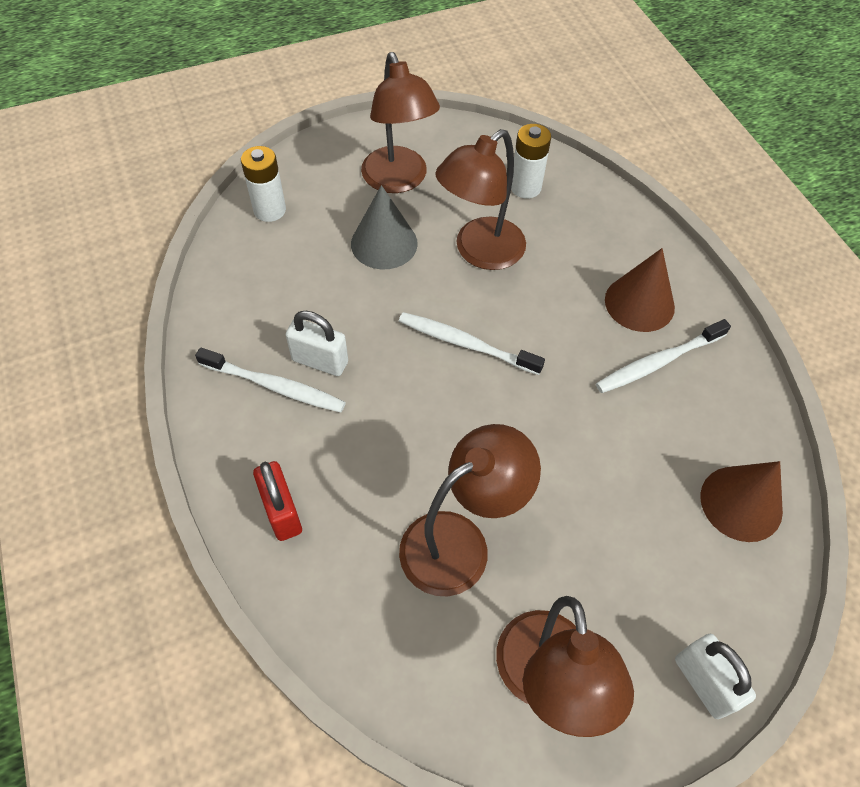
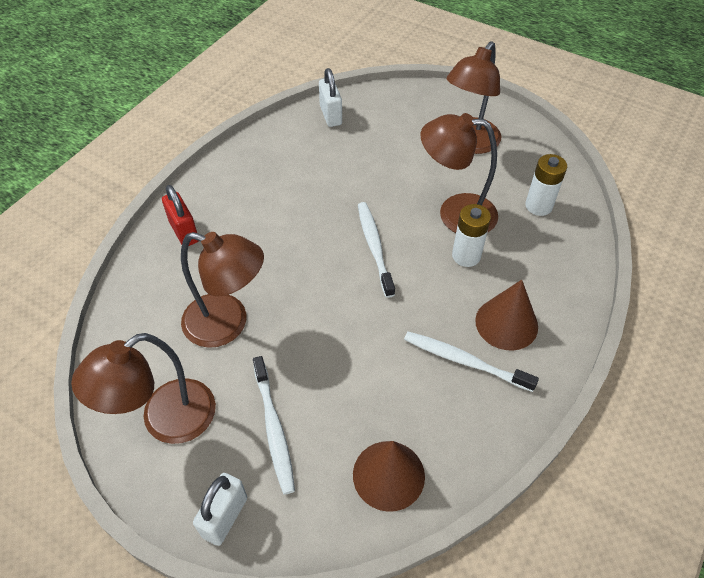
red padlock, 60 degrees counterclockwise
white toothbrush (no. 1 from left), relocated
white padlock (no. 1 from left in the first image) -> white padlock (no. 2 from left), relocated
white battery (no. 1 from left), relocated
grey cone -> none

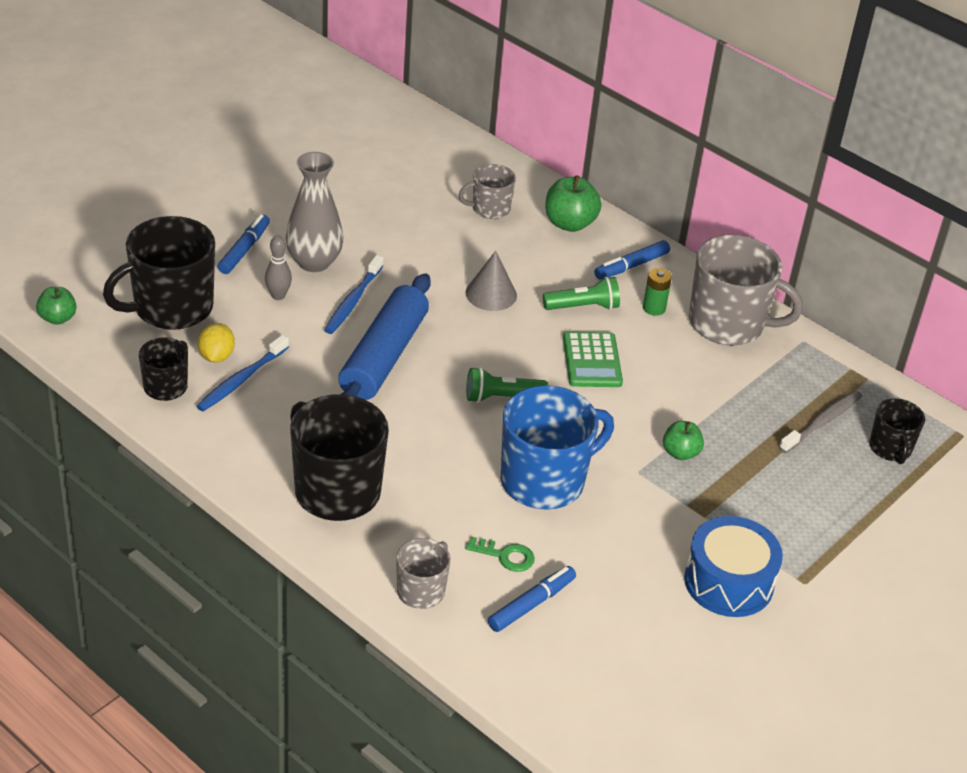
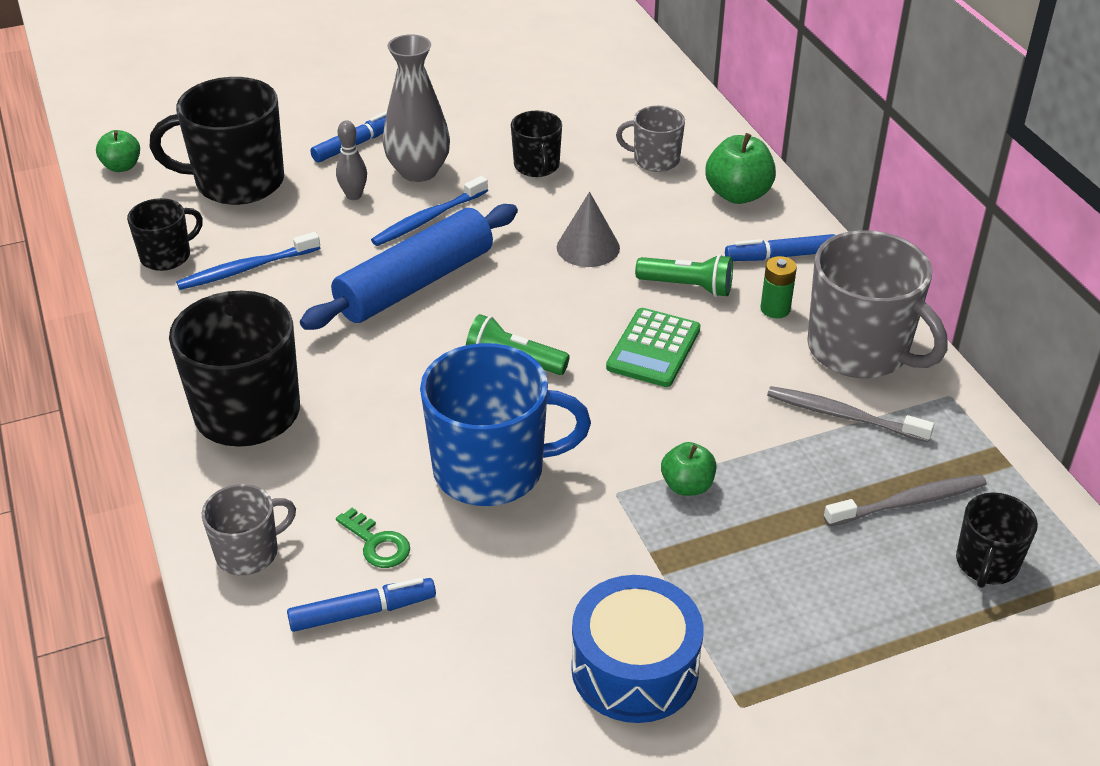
none -> black mug (no. 4 from left)
none -> grey toothbrush (no. 1 from left)
yellow lemon -> none

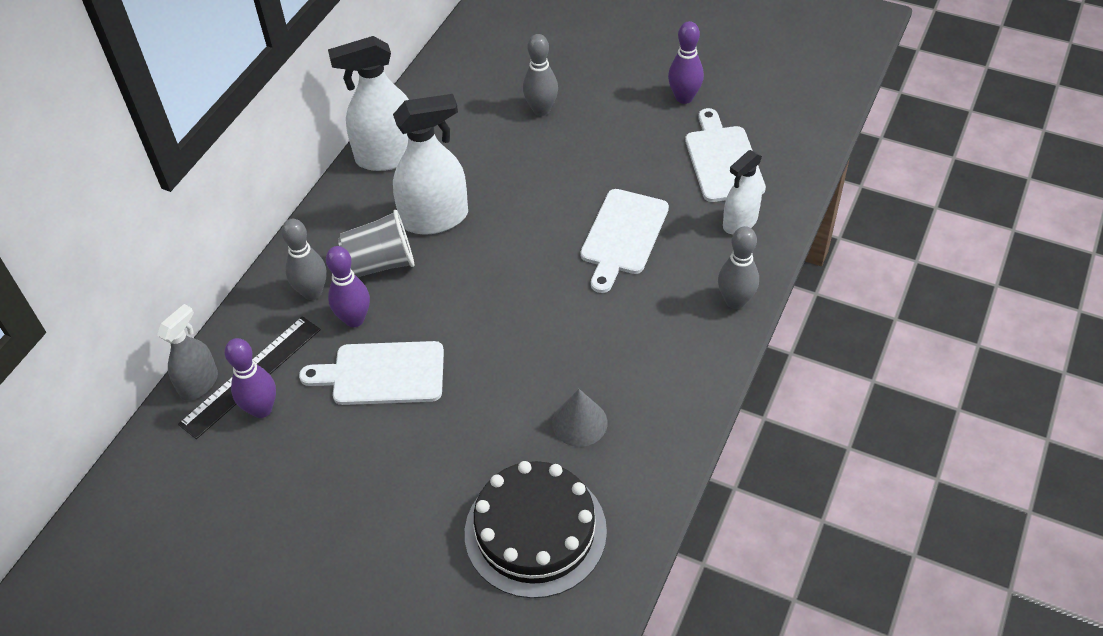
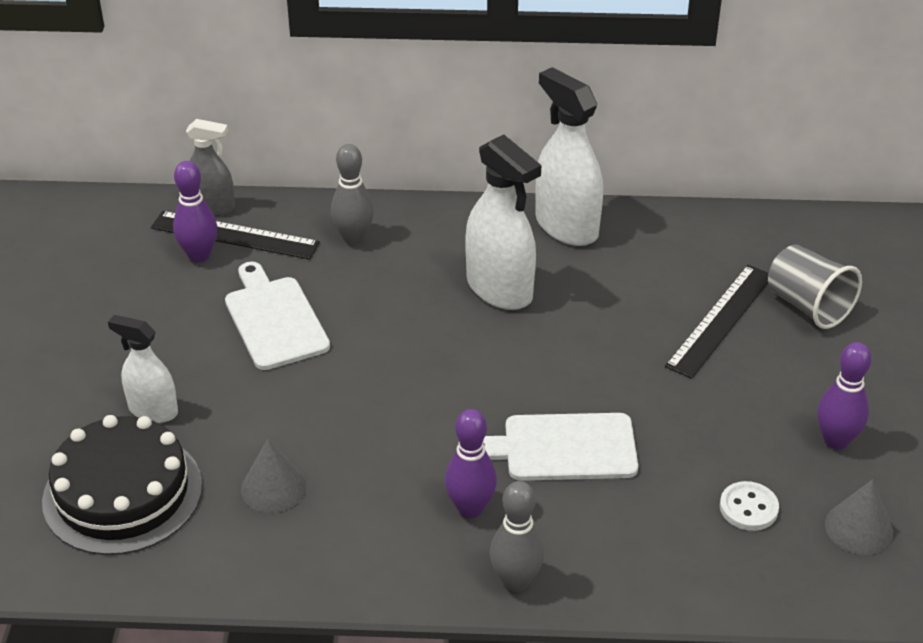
white spray bottle (no. 3 from left in the first image) -> white spray bottle (no. 1 from left), relocated
purple bowling pin (no. 2 from left), relocated
grey bowling pin (no. 2 from left) -> black ruler (no. 2 from left)
white cutting board (no. 3 from left) -> white button
grey cup, relocated
none -> grey cone (no. 2 from left)

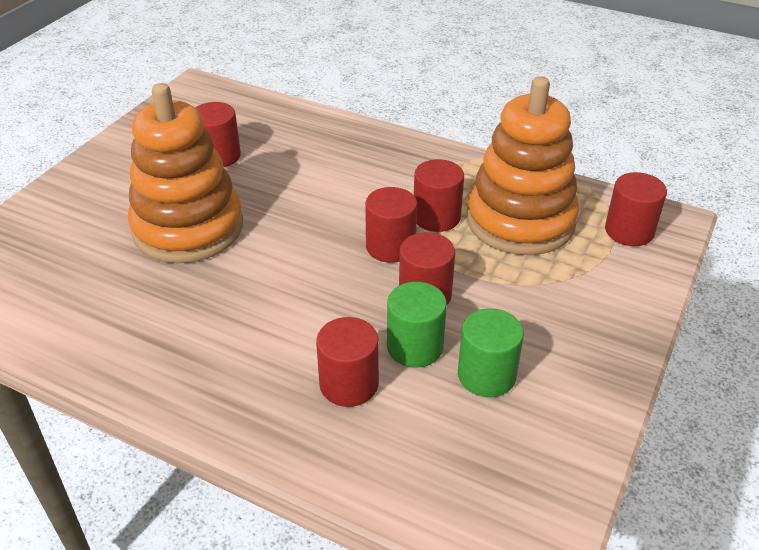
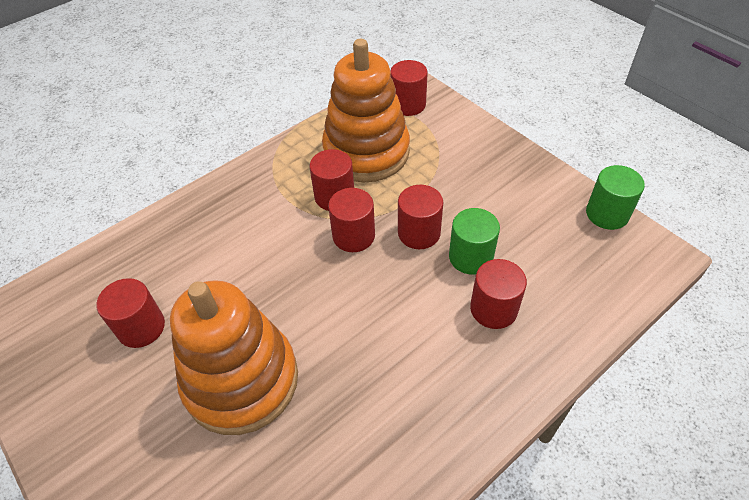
green cylinder (no. 2 from left), relocated

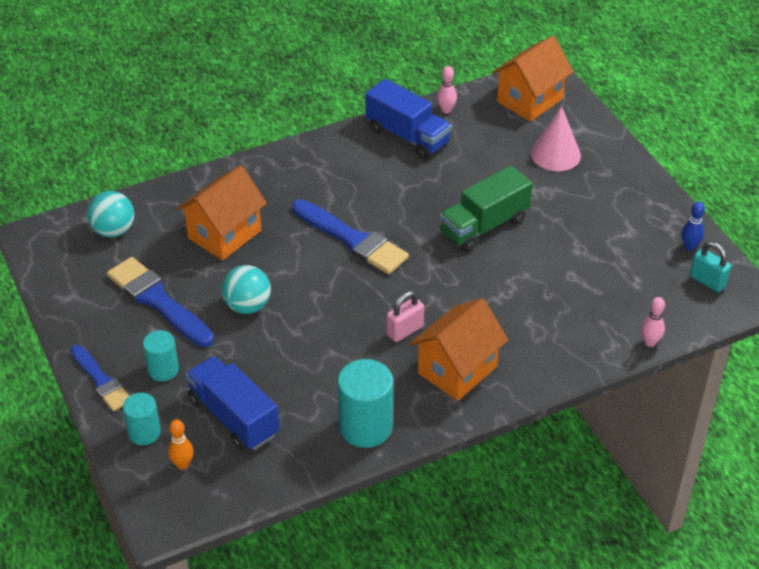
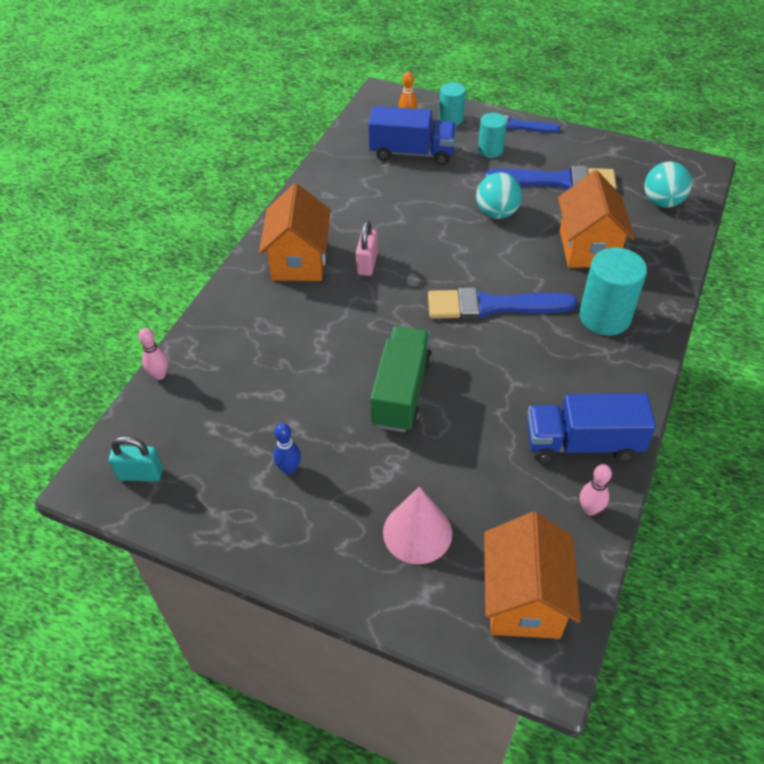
blue bowling pin, relocated
turquoise cylinder (no. 3 from left), relocated

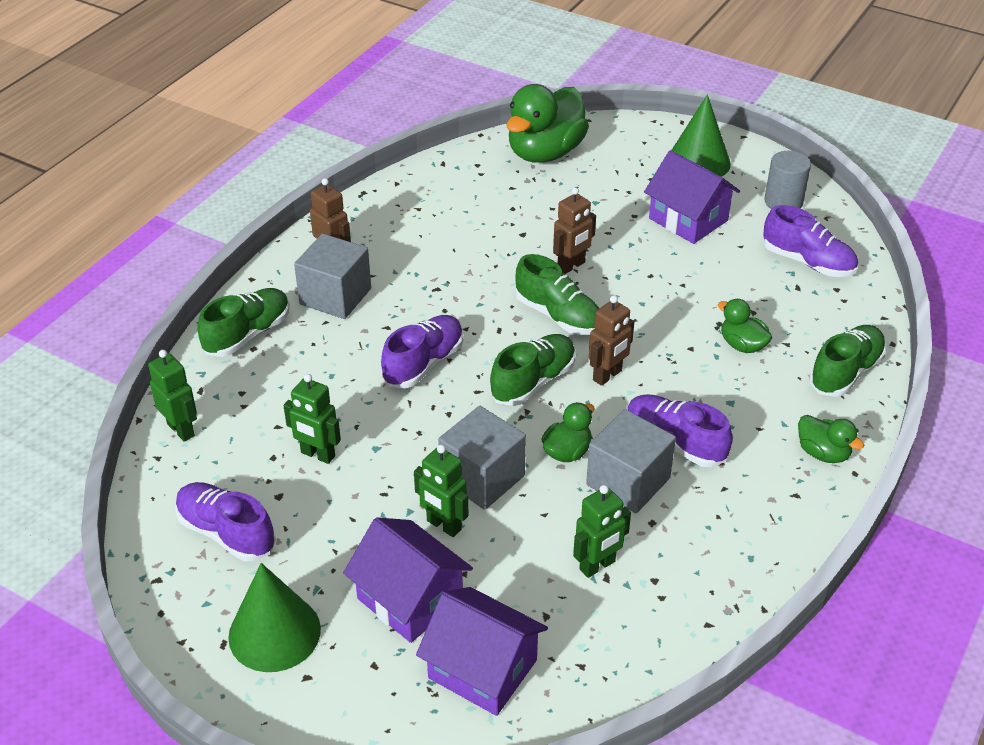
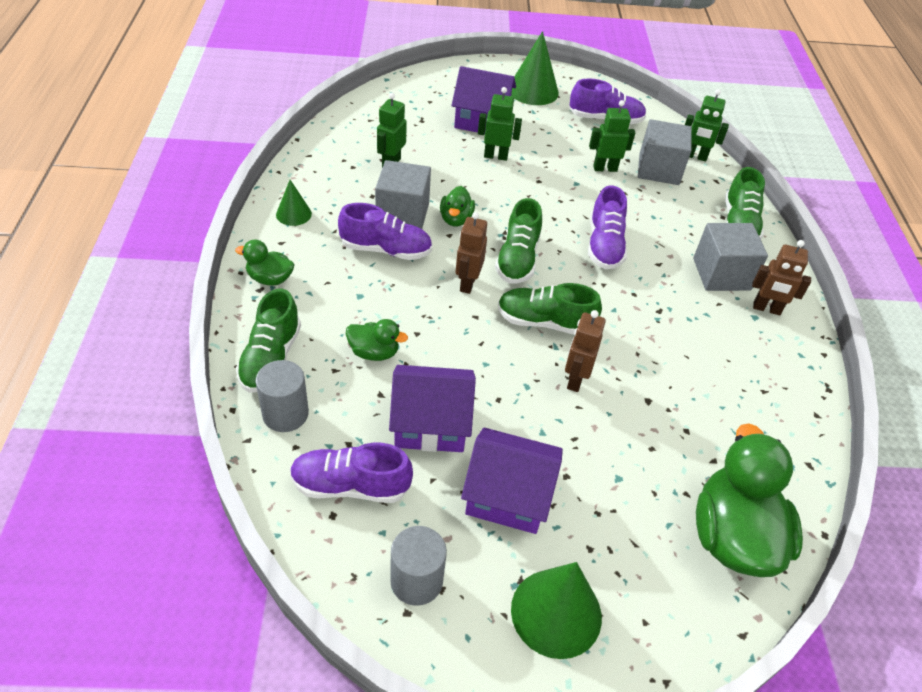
none -> grey cylinder (no. 1 from left)
none -> green cone (no. 1 from left)
purple house (no. 2 from left in the first image) -> purple house (no. 1 from left), relocated
grey cube (no. 2 from left), relocated

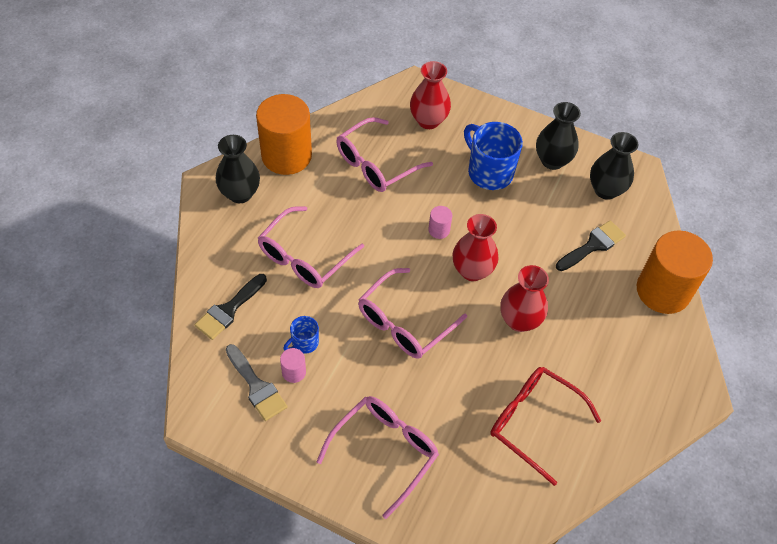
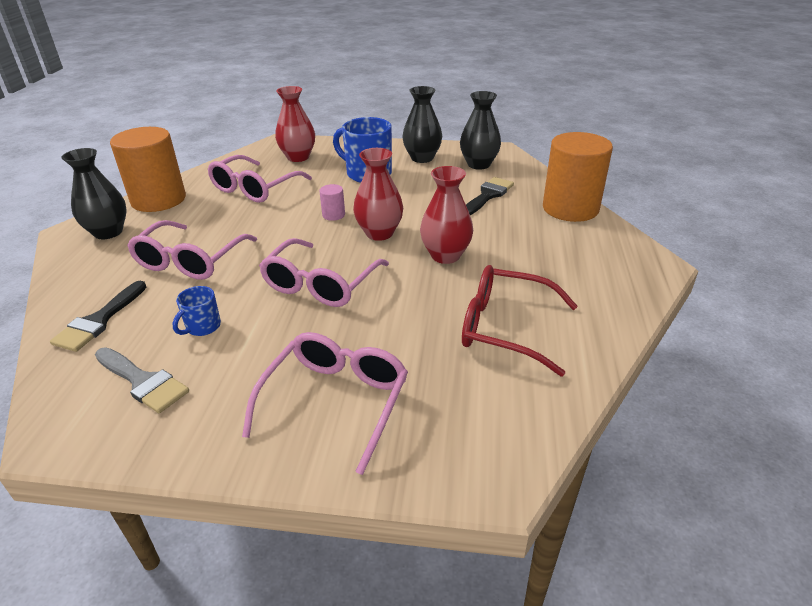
pink cylinder (no. 1 from left) -> none

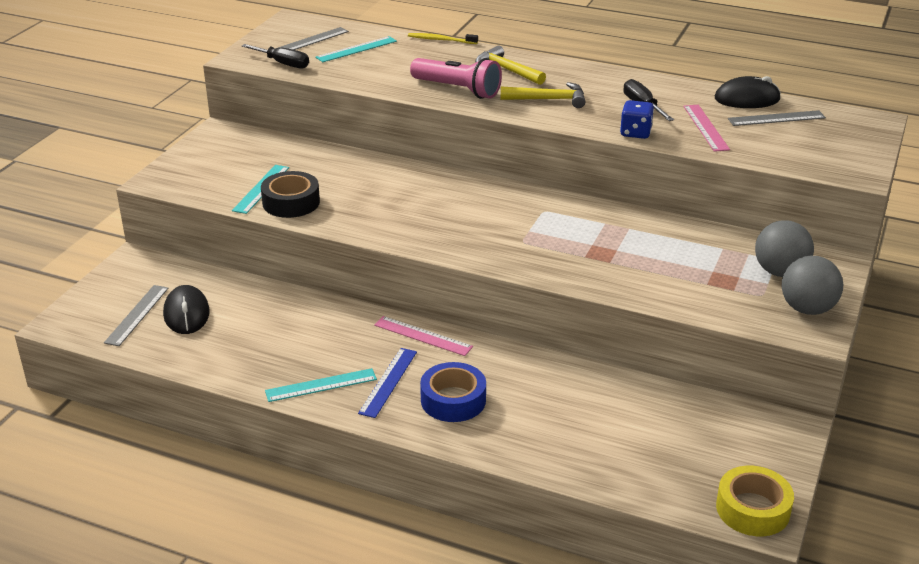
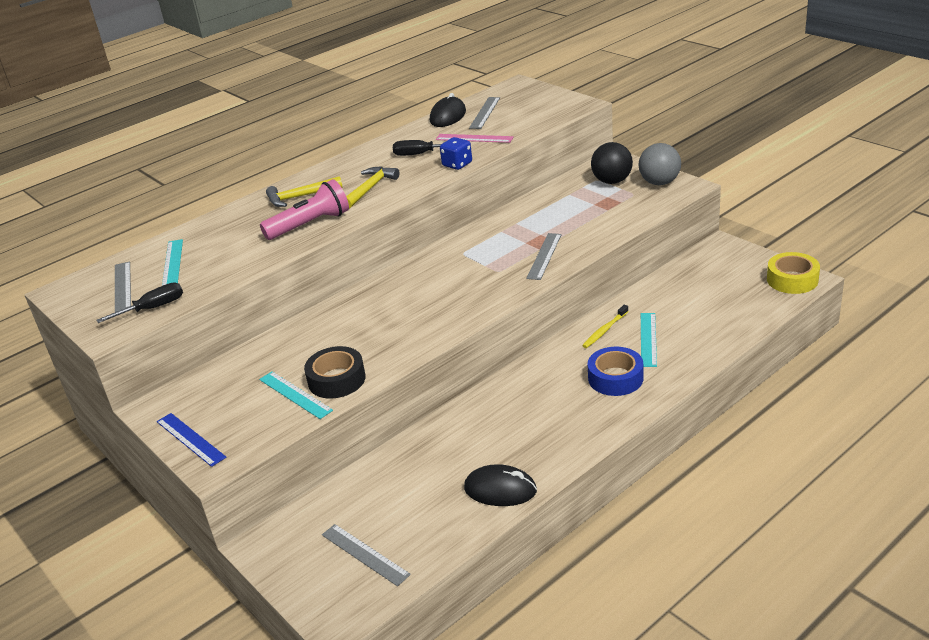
blue ruler, relocated
black mouse (no. 1 from left in the first image) -> black mouse (no. 2 from left), relocated
none -> grey ruler (no. 4 from left)
yellow toothbrush, relocated
grey ball (no. 1 from left) -> black ball
turquoise ruler (no. 2 from left in the first image) -> turquoise ruler (no. 3 from left), relocated
pink ruler (no. 1 from left) -> none

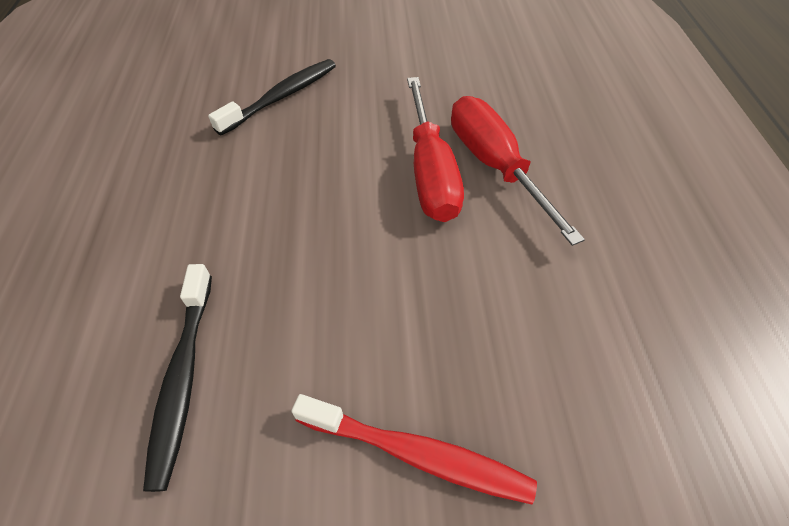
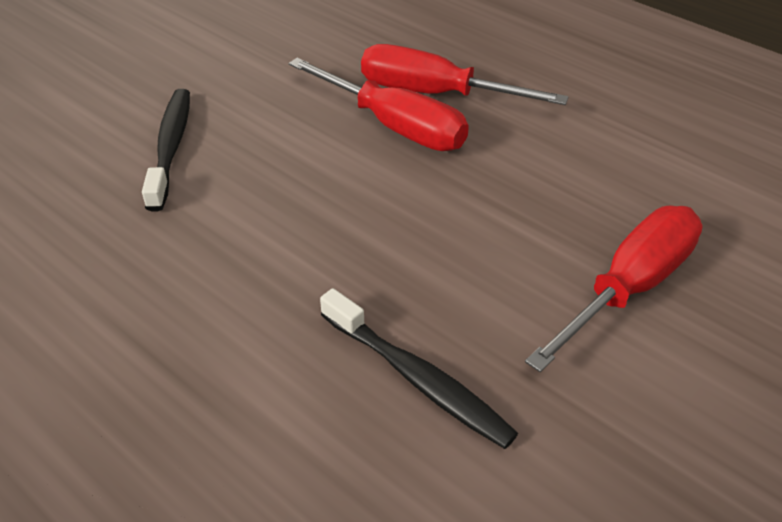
red toothbrush -> red screwdriver (no. 3 from left)

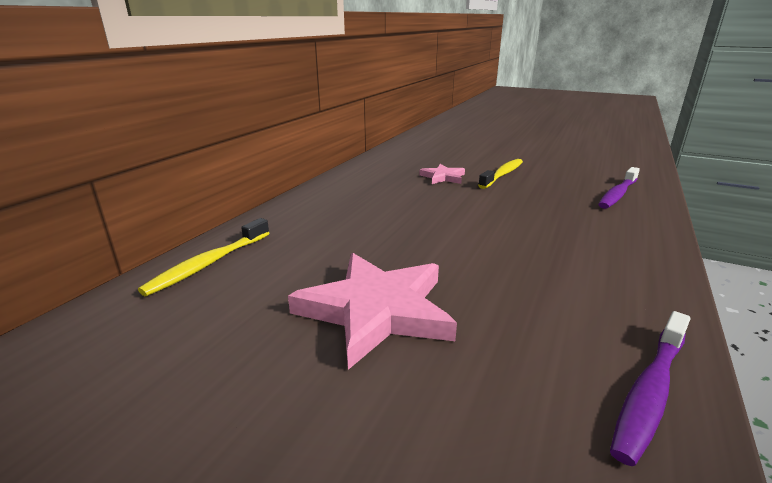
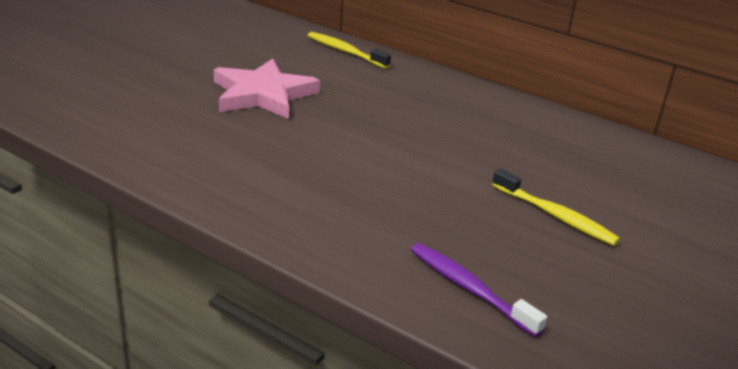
pink star (no. 2 from left) -> none
purple toothbrush (no. 2 from left) -> none

